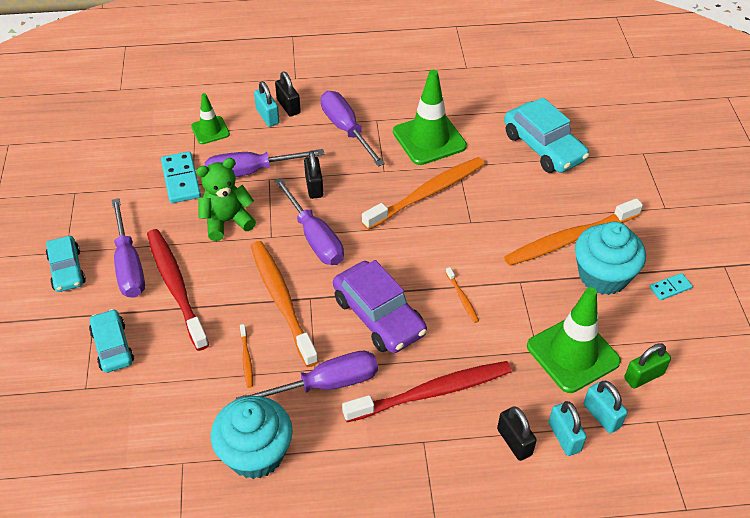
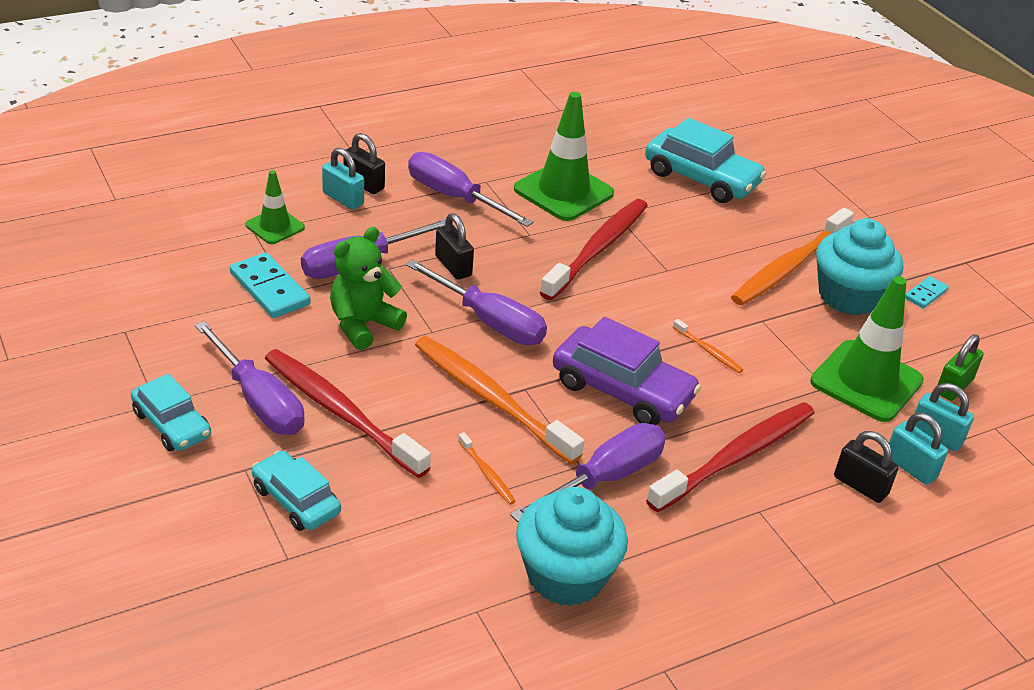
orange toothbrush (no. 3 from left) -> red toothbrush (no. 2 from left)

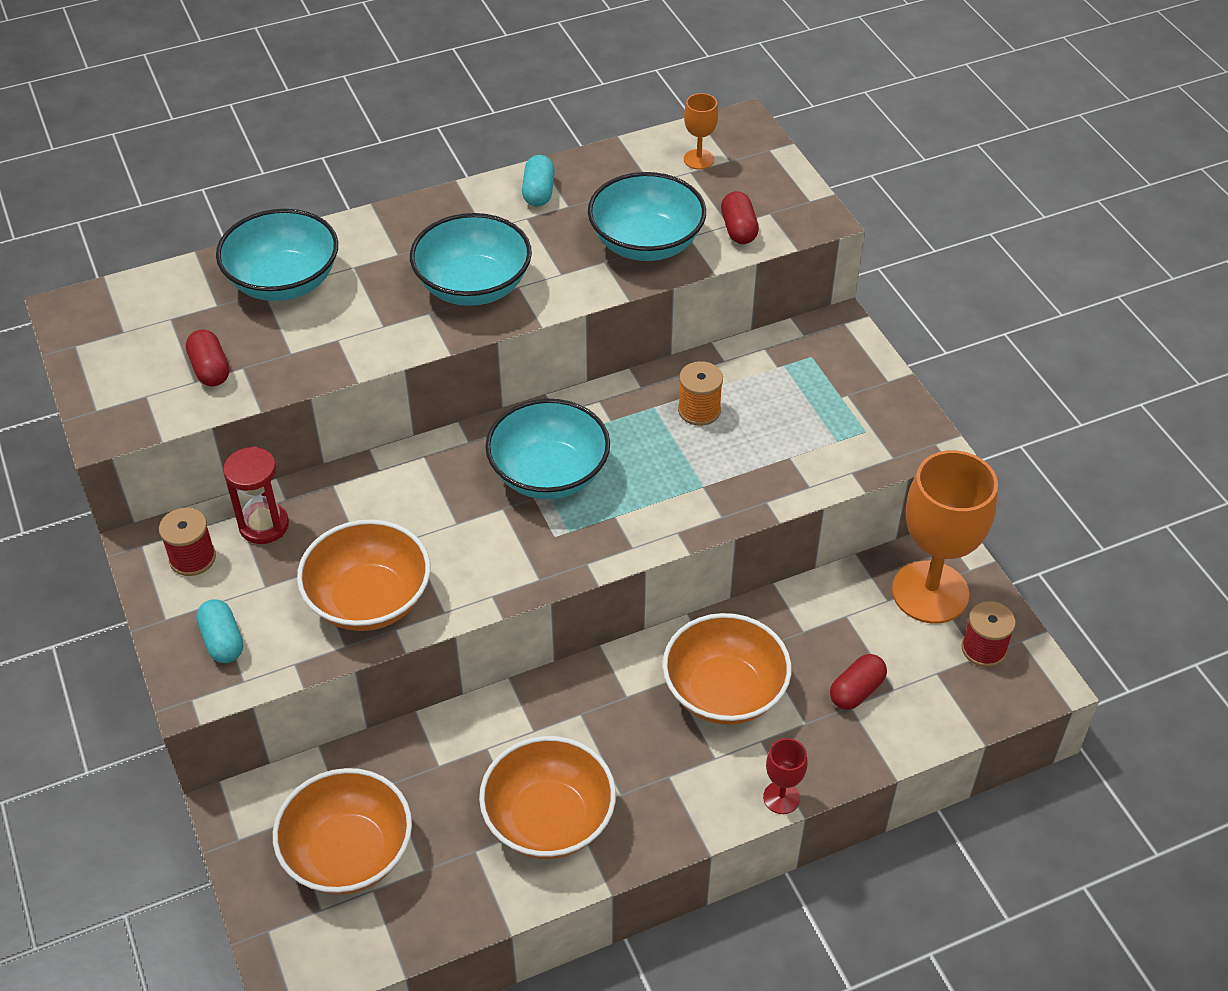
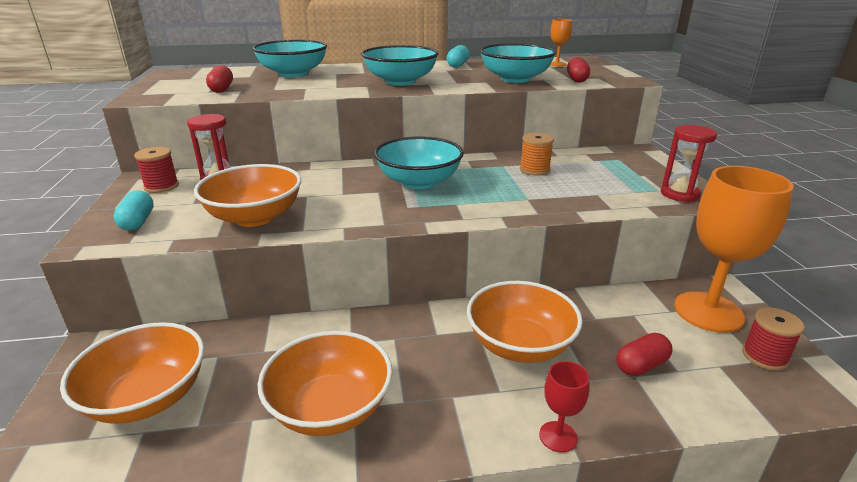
none -> red hourglass (no. 2 from left)

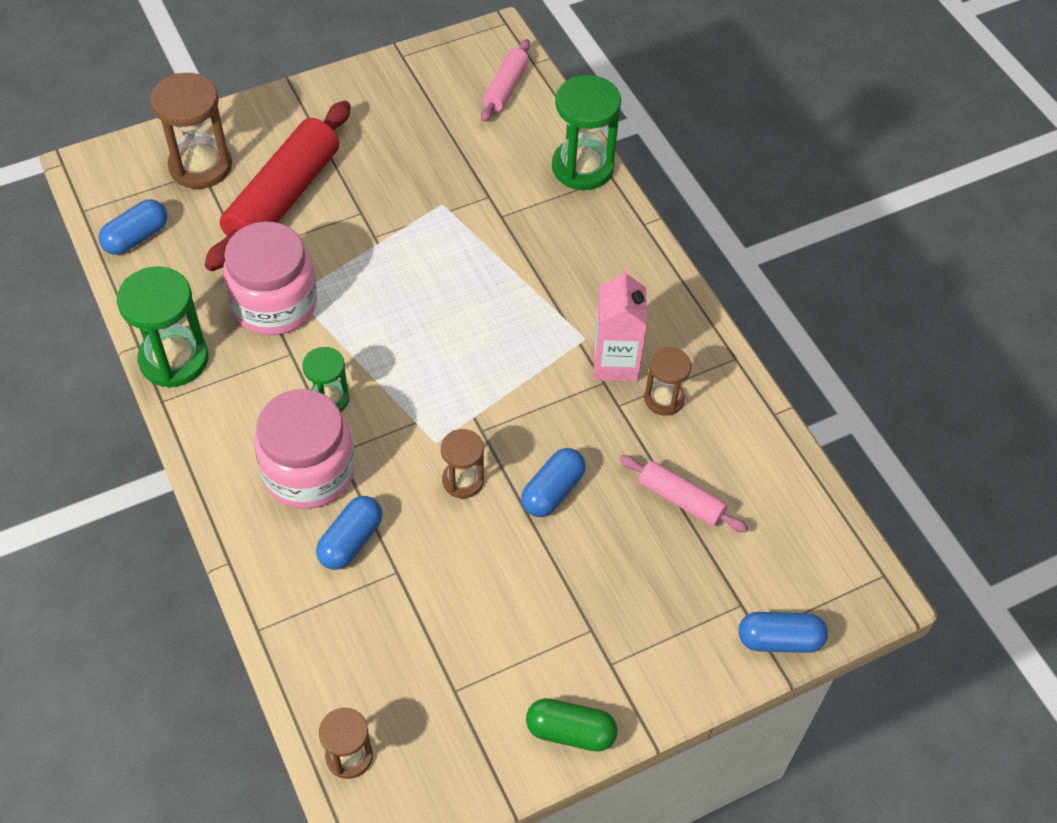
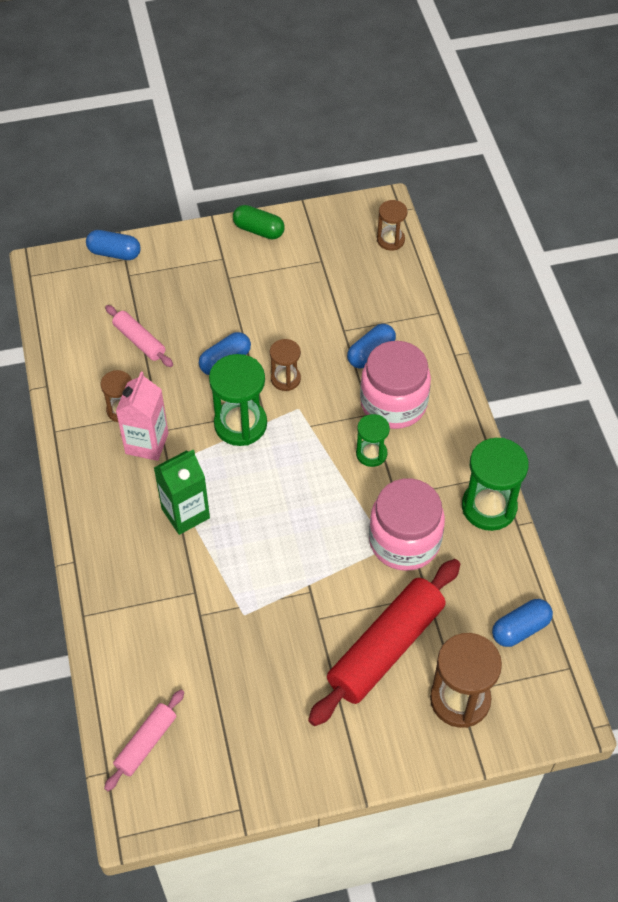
none -> green carton
green hourglass (no. 3 from left in the first image) -> green hourglass (no. 1 from left), relocated

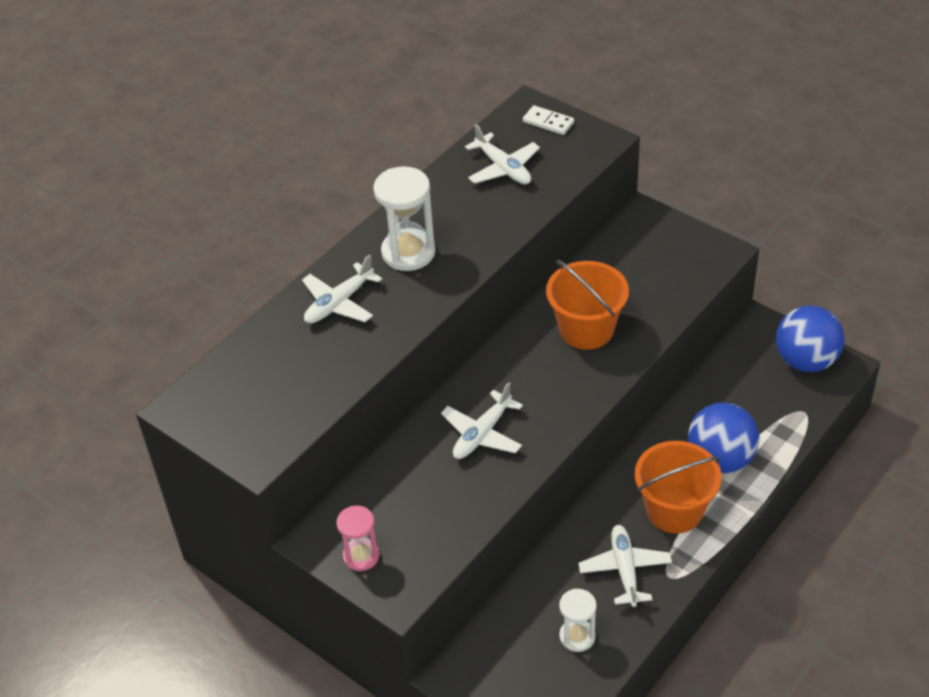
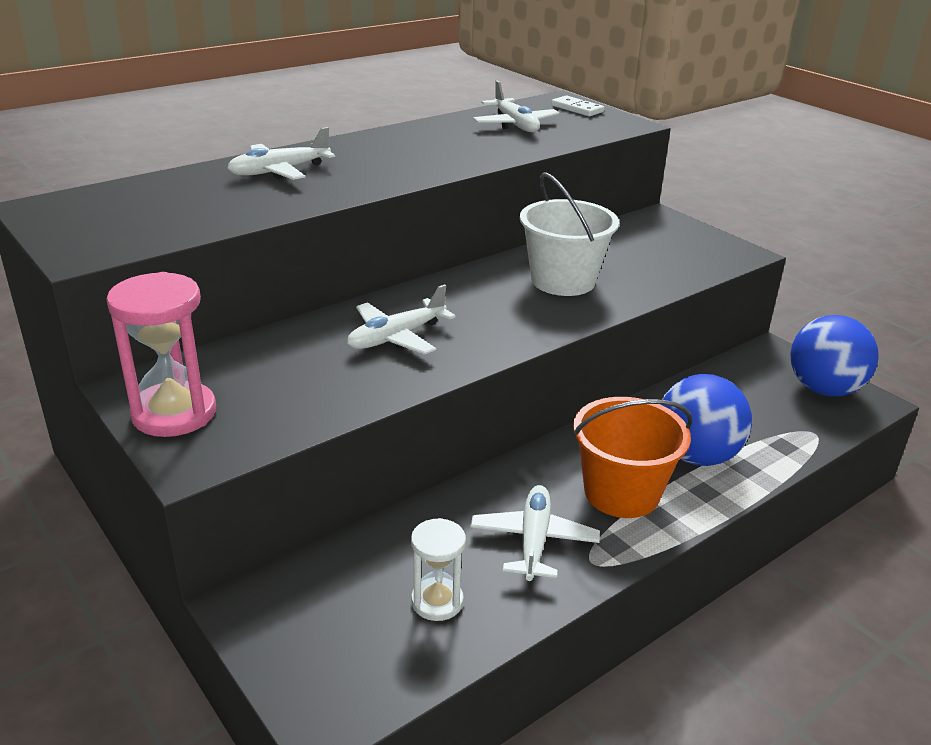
pink hourglass, x1.64
orange bucket (no. 1 from left) -> white bucket
white hourglass (no. 1 from left) -> none

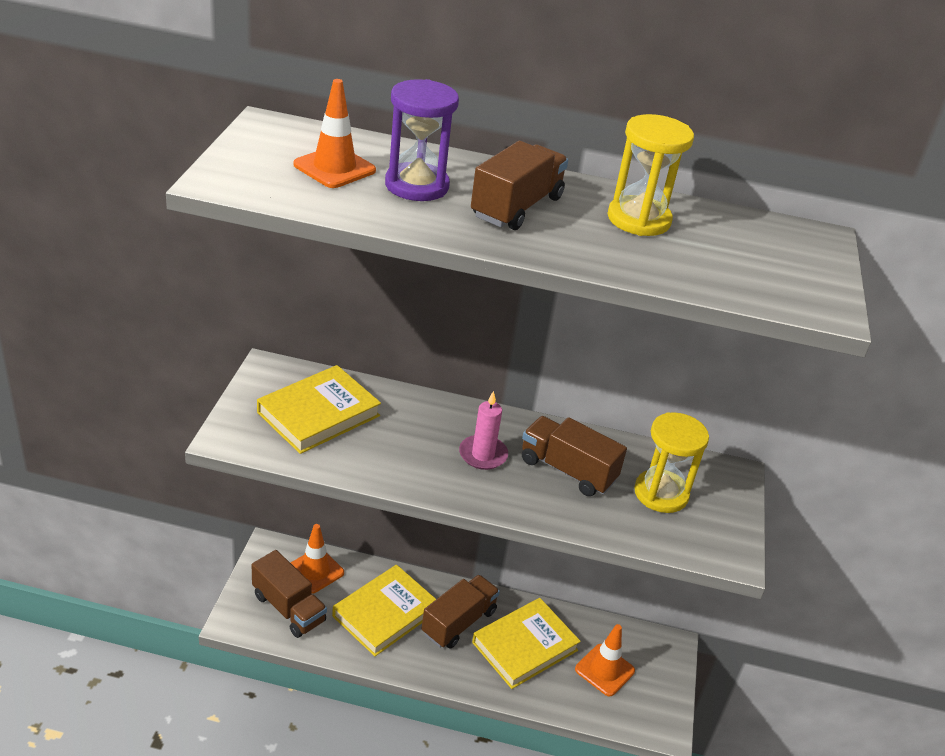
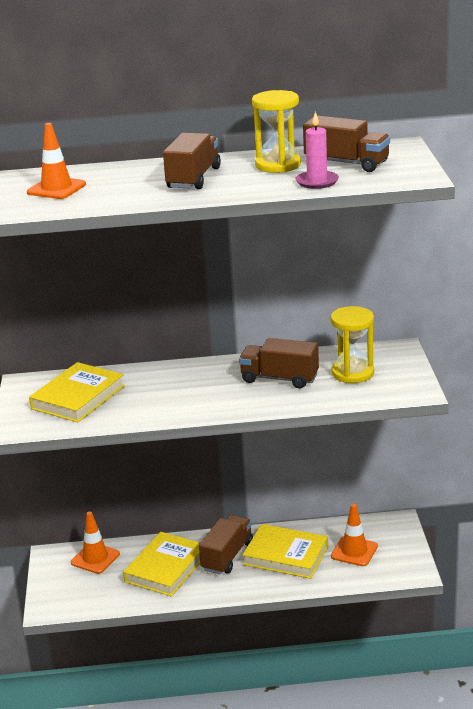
yellow book (no. 3 from left), 75 degrees clockwise
pink candle, relocated
brown truck (no. 1 from left in the first image) -> brown truck (no. 4 from left), relocated
purple hourglass -> none

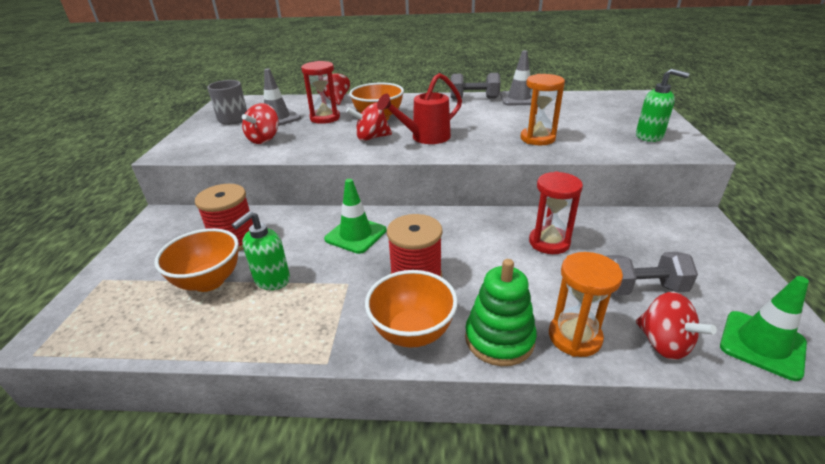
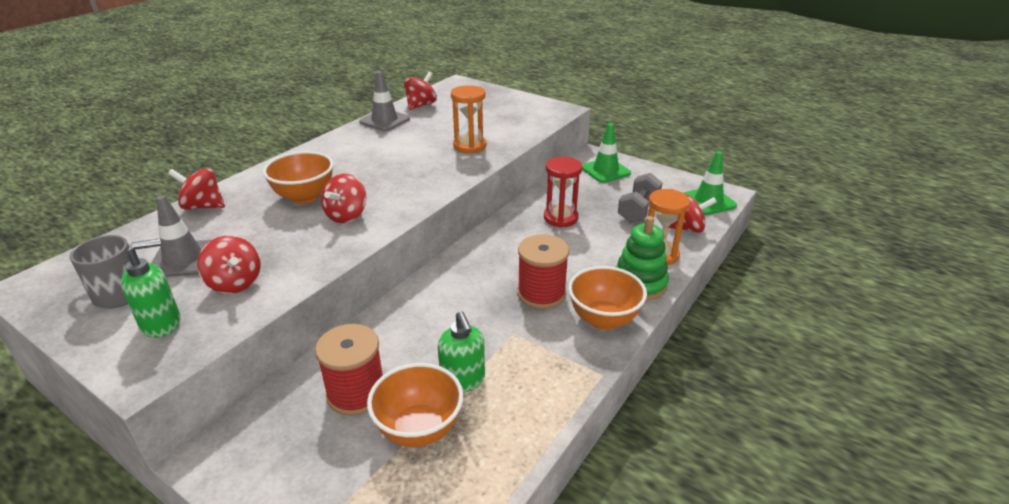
green soap dispenser (no. 2 from left in the first image) -> green soap dispenser (no. 1 from left), relocated
none -> red spinning top (no. 4 from left)
green traffic cone (no. 1 from left), relocated
red hourglass (no. 1 from left) -> none
red watering can -> none
grey dumbbell (no. 1 from left) -> none

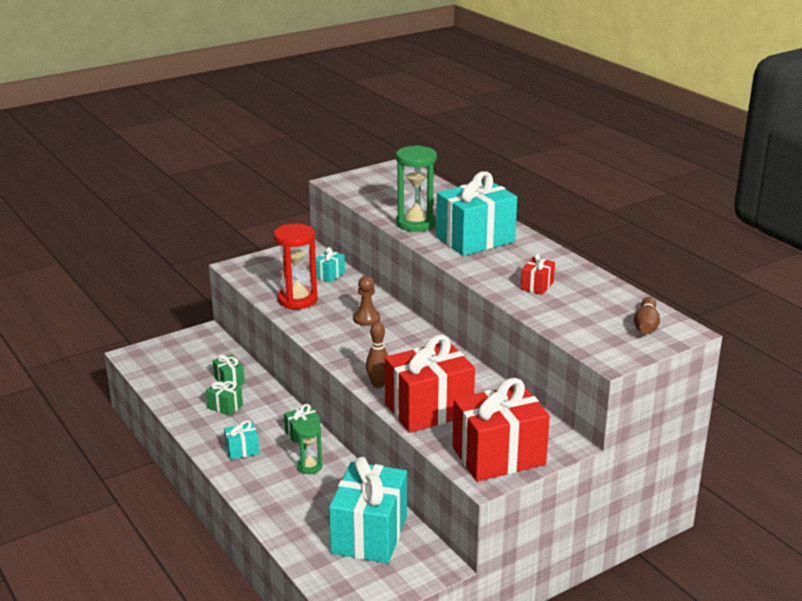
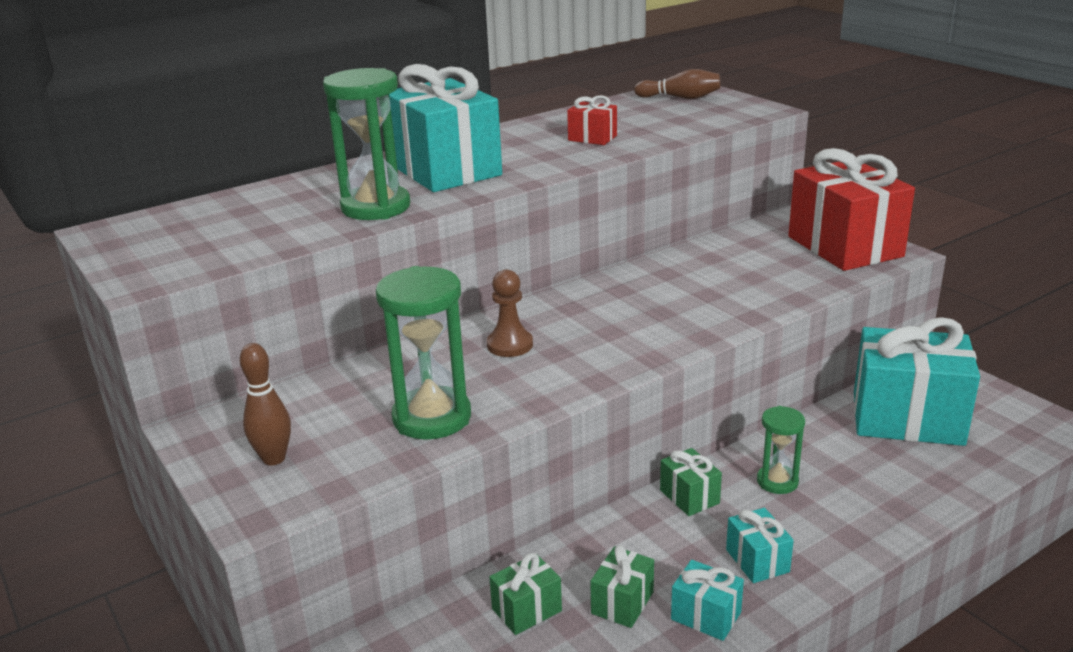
brown bowling pin (no. 1 from left), relocated
red hourglass -> green hourglass (no. 2 from left)
turquoise gift (no. 2 from left), relocated
red gift (no. 1 from left) -> none

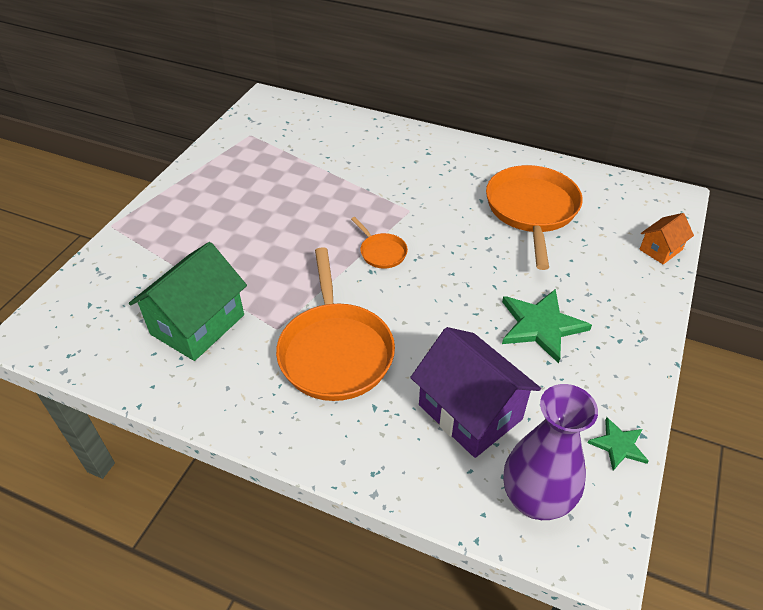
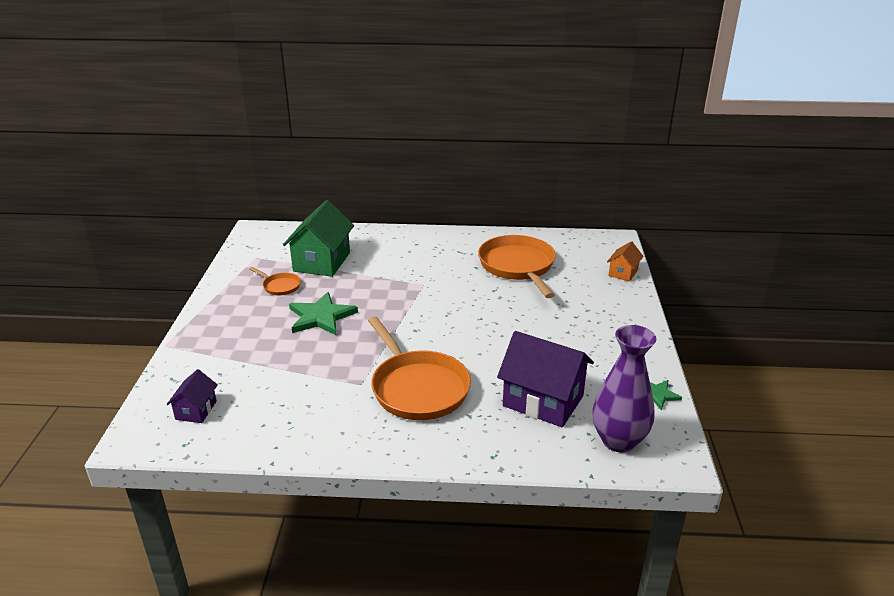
none -> purple house (no. 1 from left)
orange pan (no. 2 from left in the first image) -> orange pan (no. 1 from left), relocated
green house, relocated
green star (no. 1 from left), relocated

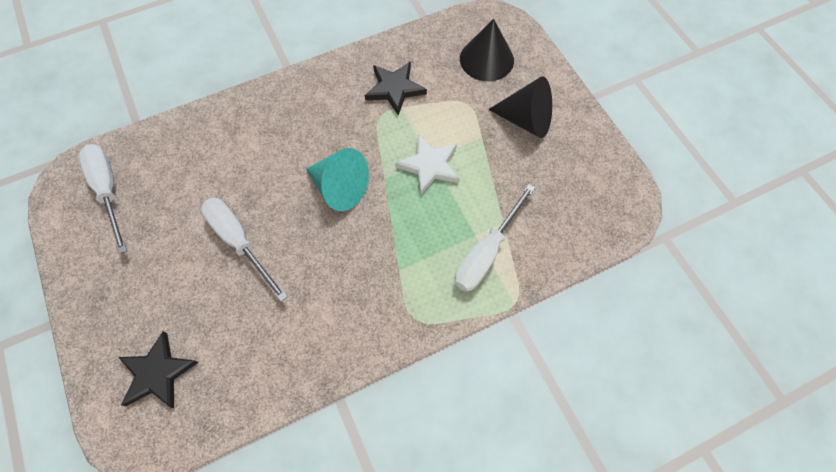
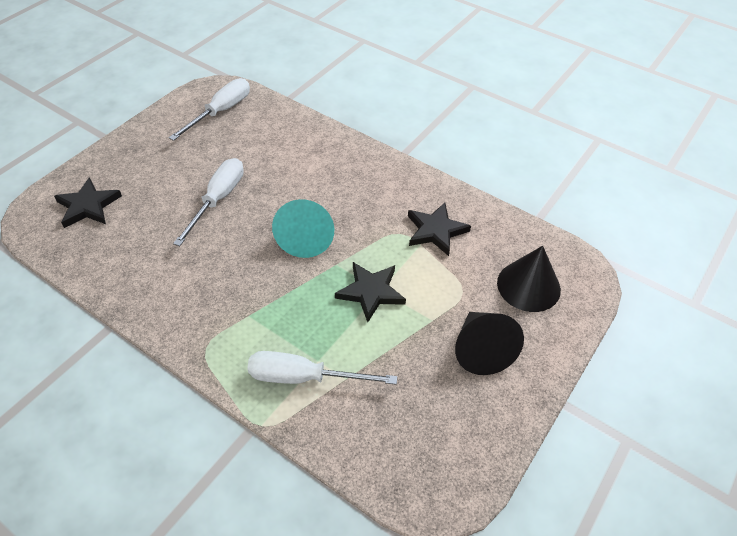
white star -> black star (no. 2 from left)

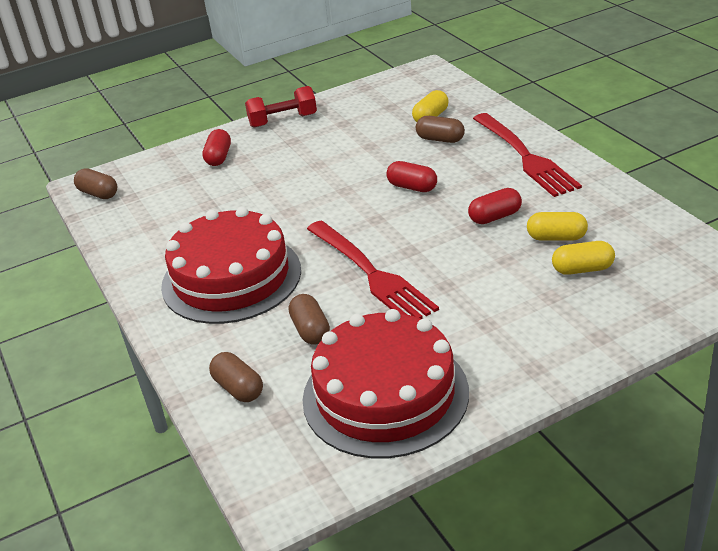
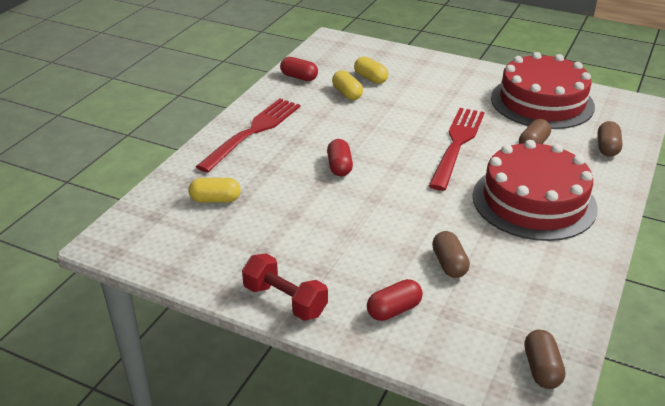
red capsule (no. 3 from left in the first image) -> red capsule (no. 1 from left), relocated
brown capsule (no. 4 from left in the first image) -> brown capsule (no. 1 from left), relocated

